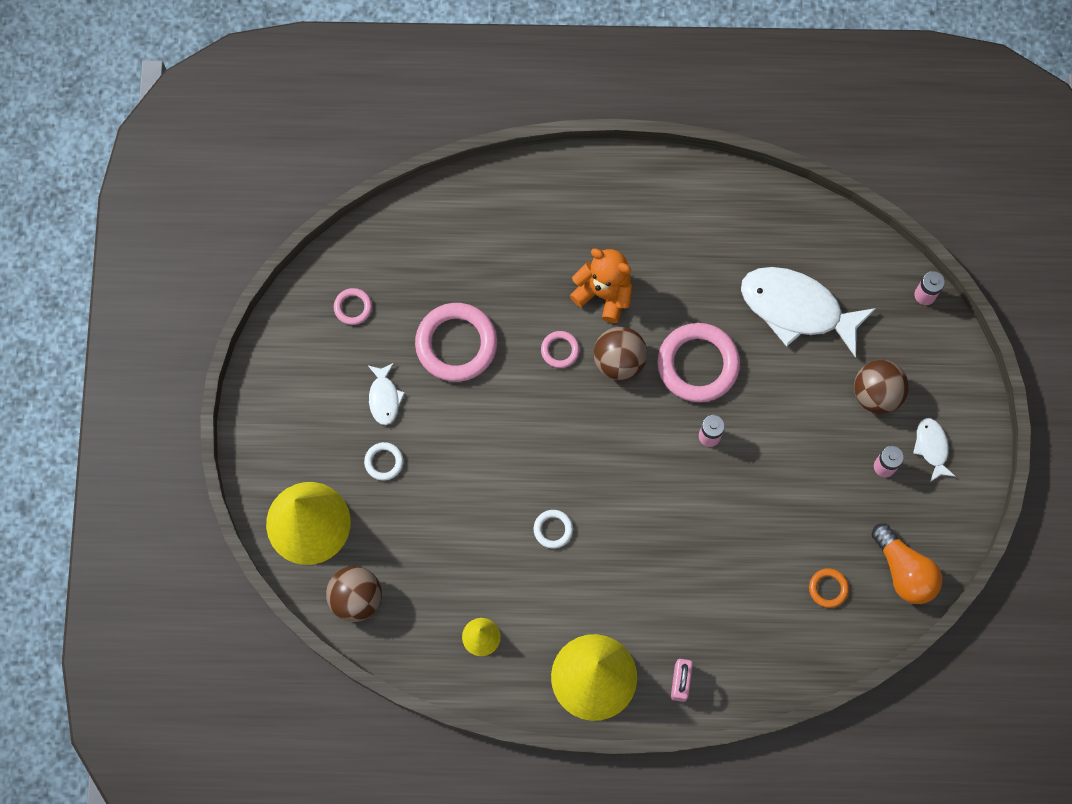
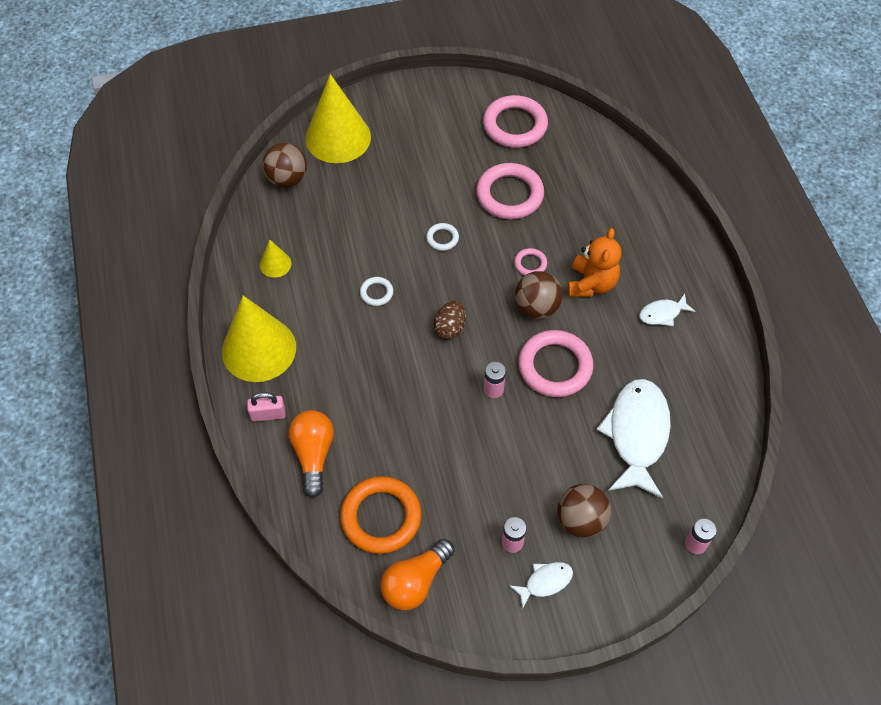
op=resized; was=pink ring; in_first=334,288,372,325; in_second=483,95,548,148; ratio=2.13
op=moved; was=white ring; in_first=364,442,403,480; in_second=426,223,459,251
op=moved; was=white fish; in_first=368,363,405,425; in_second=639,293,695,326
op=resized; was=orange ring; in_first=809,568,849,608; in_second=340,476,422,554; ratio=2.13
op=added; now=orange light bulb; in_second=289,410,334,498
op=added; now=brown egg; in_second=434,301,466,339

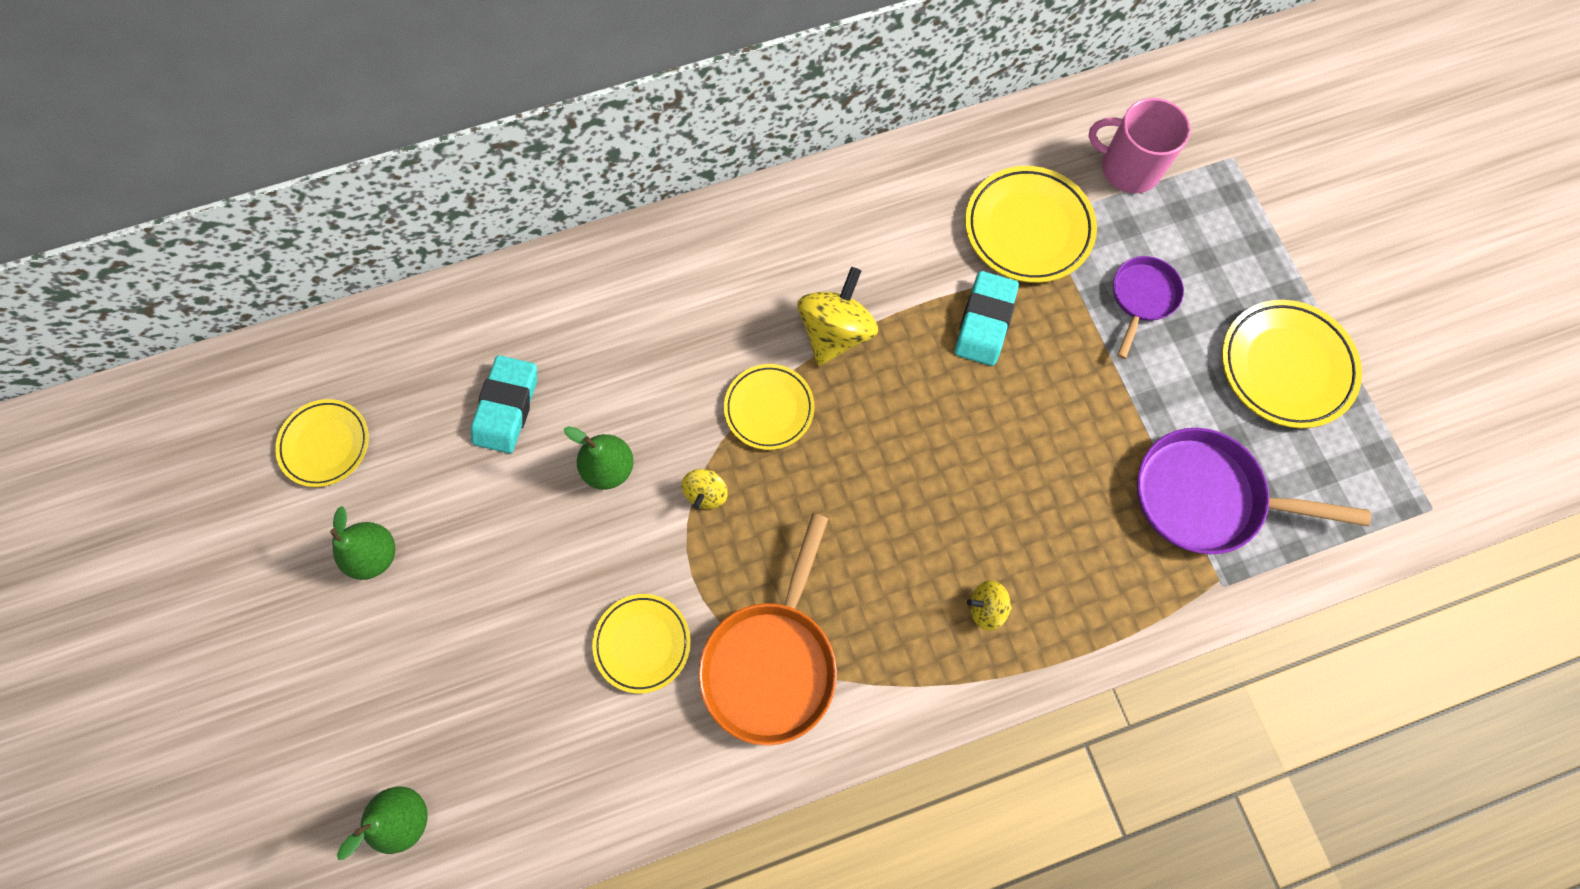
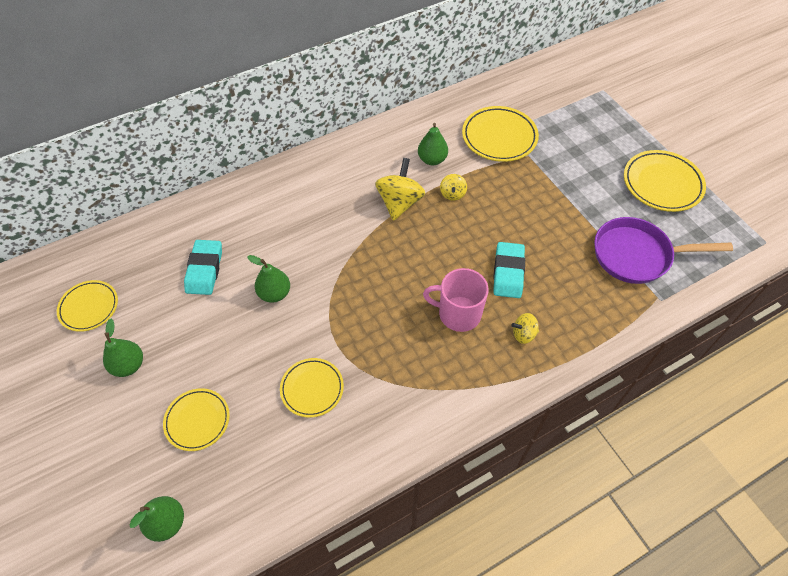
op=moved; was=yellow spinning top; in_first=682,469,728,509; in_second=440,174,467,201
op=removed; was=orange pan; in_first=698,513,837,746
op=moved; was=yellow plate; in_first=724,364,815,450; in_second=163,388,230,451
op=moved; was=turquoise eraser; in_first=955,271,1019,366; in_second=493,242,525,298
op=moved; was=pink mug; in_first=1088,98,1191,193; in_second=423,268,489,332
op=removed; was=purple pan; in_first=1113,256,1184,359
op=added; now=green pear; in_second=418,123,448,165

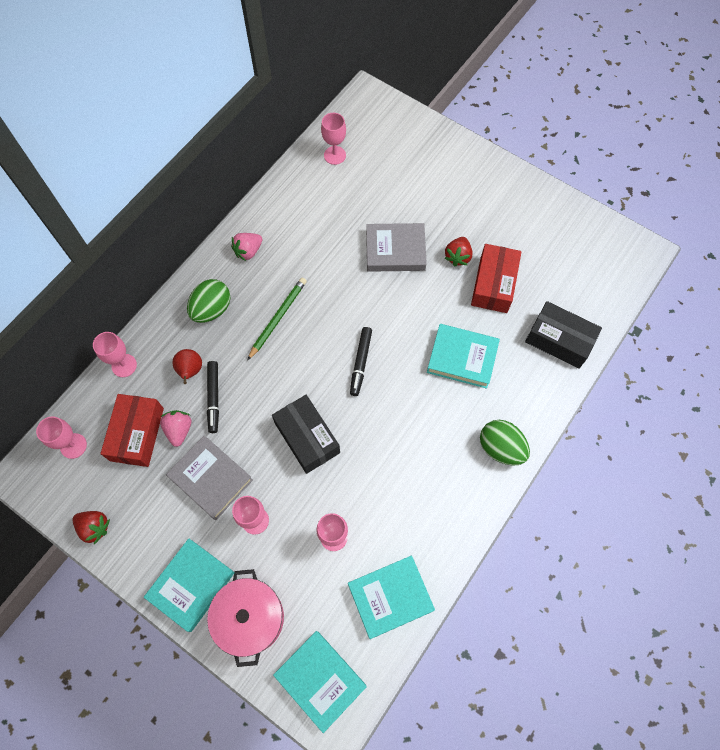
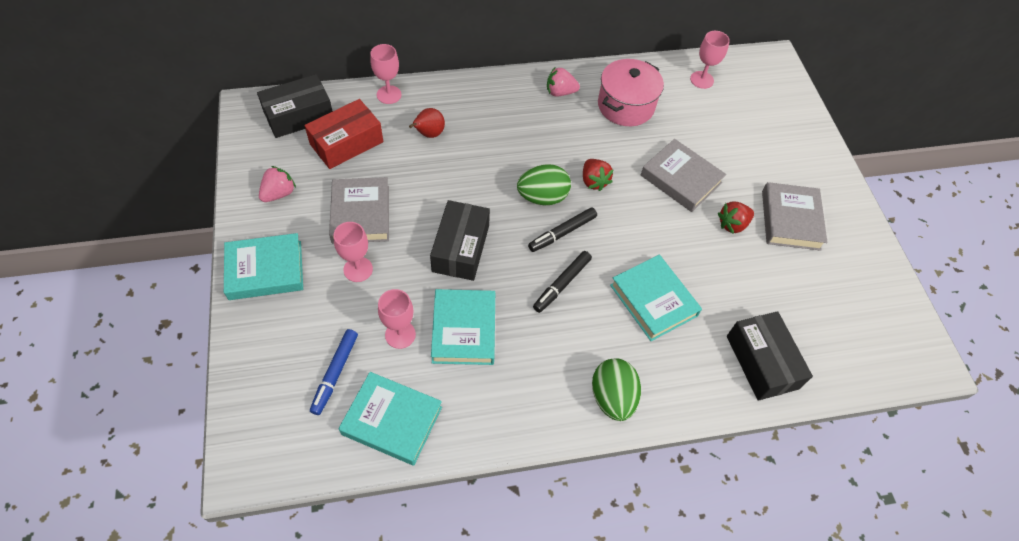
op=replaced; was=pink goblet; now=black box; in_first=36,416,87,459; in_second=257,74,333,138
op=moved; was=red strawberry; in_first=72,511,110,544; in_second=583,159,614,191
op=moved; was=pink strawberry; in_first=160,410,191,447; in_second=259,166,296,202
op=moved; was=green egg; in_first=187,279,230,323; in_second=517,164,571,205
op=moved; was=black marker; in_first=207,361,219,433; in_second=533,251,592,313
op=moved; was=pink pot; in_first=207,569,284,667; in_second=598,59,664,126
op=removed; was=green pencil; in_first=247,277,307,361
op=moved; was=turquoise book; in_first=273,631,367,733; in_second=431,289,495,365
op=removed; was=red box; in_first=471,244,522,313
op=added; now=blue marker; in_second=310,329,358,415
op=added; now=grey book; in_second=762,182,827,251

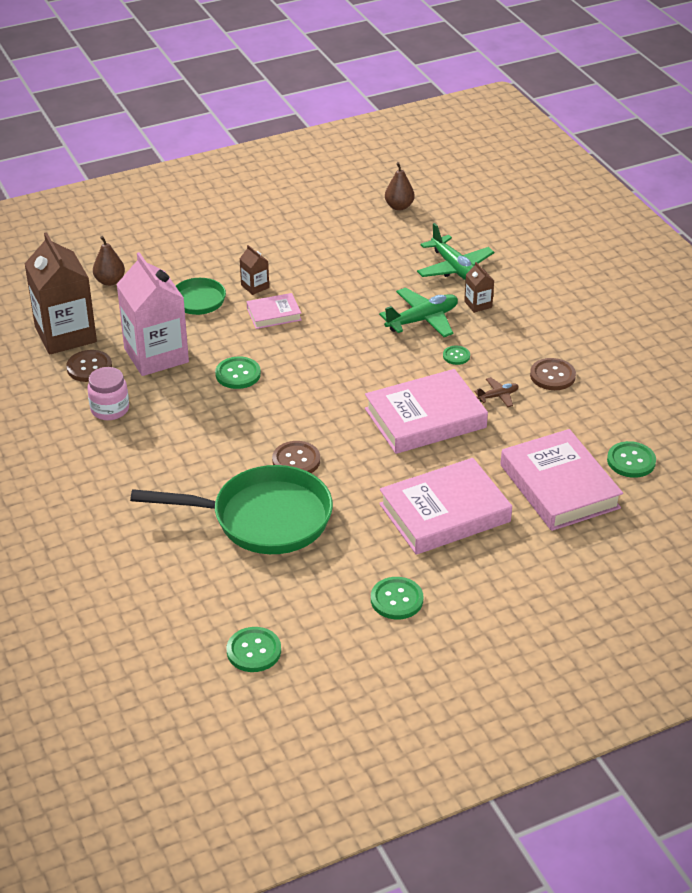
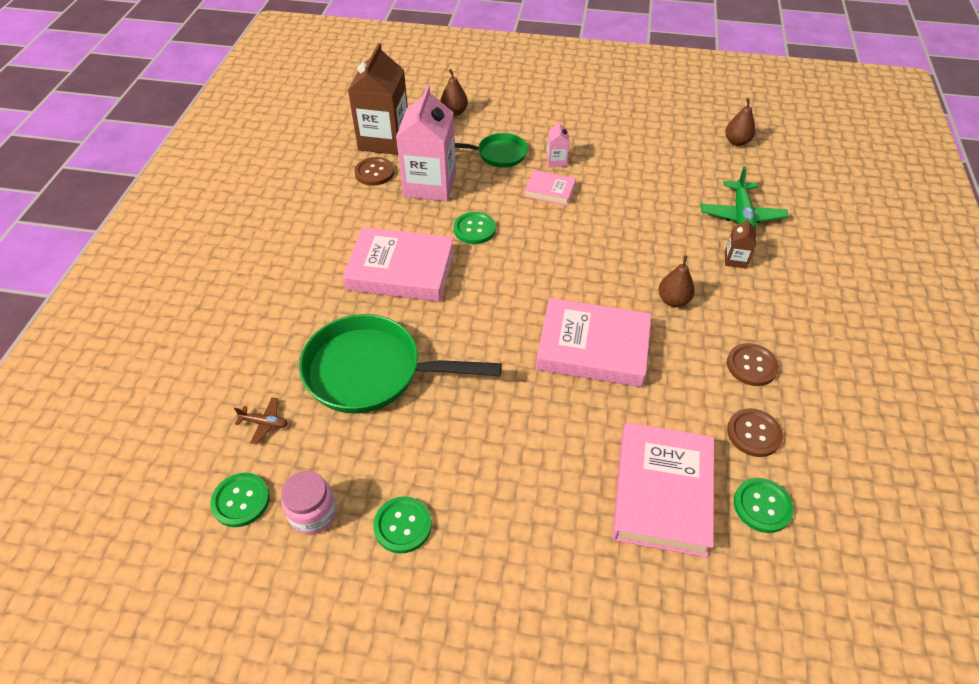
op=moved; was=pink jar; in_first=88,367,129,420; in_second=281,471,337,535
op=turned; was=green pan; in_first=130,465,333,554; in_second=299,314,502,414; clockwise=150
op=recoloured; was=brown carton; now=pink carton; in_first=240,245,269,295; in_second=547,121,569,167
op=moved; was=brown button; in_first=272,441,320,473; in_second=727,408,783,457
op=removed; was=green plane; in_first=379,288,458,337
op=moved; was=pink book; in_first=379,458,512,555; in_second=343,227,454,302
op=replaced; was=green button; now=brown pear; in_first=443,345,470,365; in_second=658,255,695,307
op=moved; was=brown plane; in_first=474,377,519,407; in_second=234,397,288,445

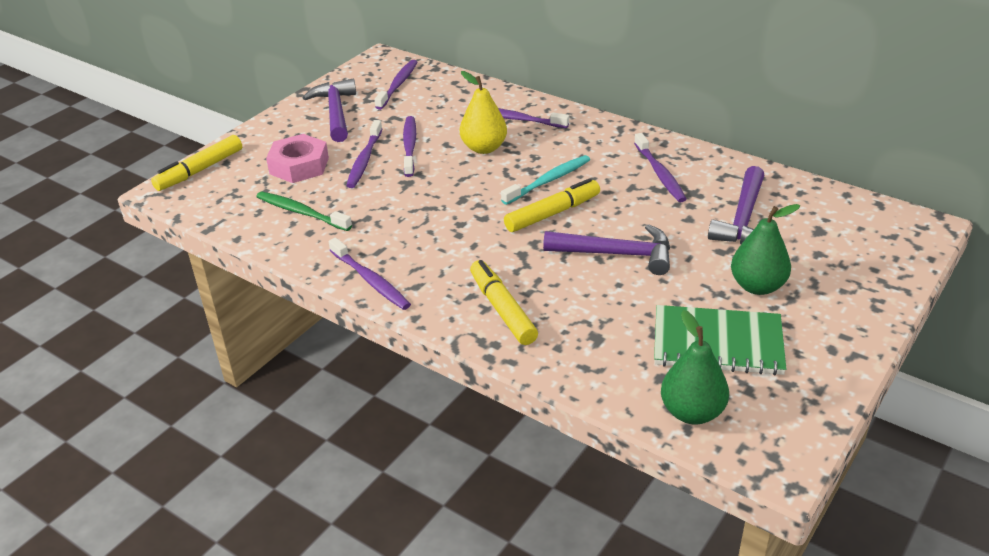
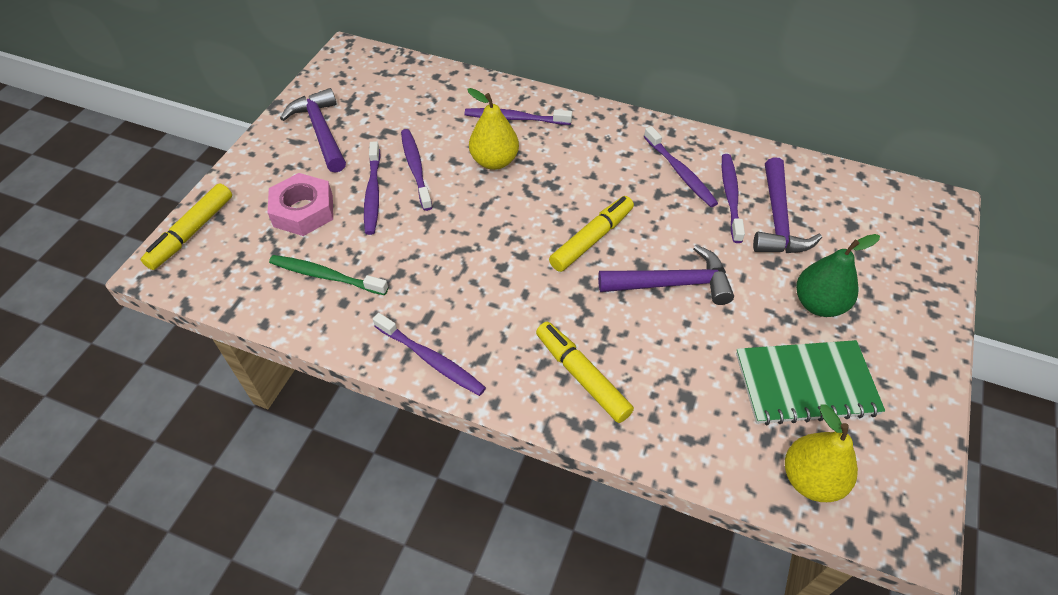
op=moved; was=purple toothbrush; in_first=375,60,417,110; in_second=722,154,745,243
op=removed; was=turquoise toothbrush; in_first=501,155,590,205
op=recoloured; was=green pear; now=yellow pear; in_first=661,310,729,425; in_second=785,405,858,502

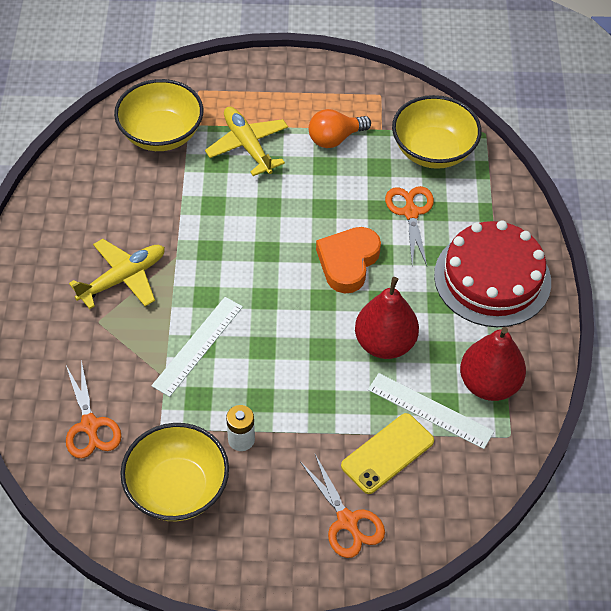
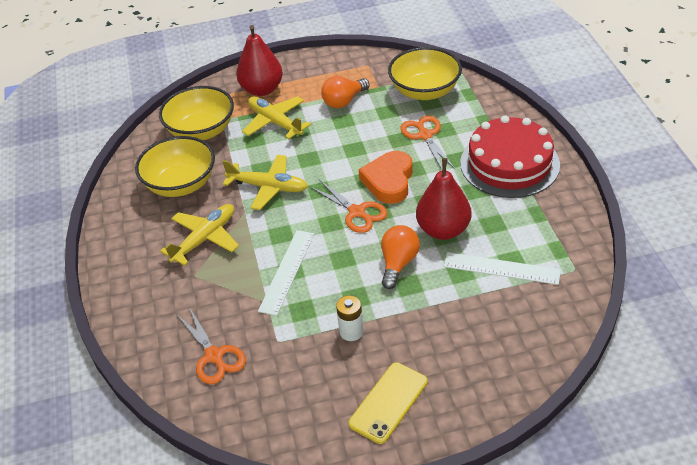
op=moved; was=yellow bowl; in_first=120,423,229,521; in_second=135,136,215,197
op=moved; was=orange scissors; in_first=300,454,385,558; in_second=310,180,388,233
op=moved; was=yellow phone; in_first=341,413,434,494; in_second=349,362,428,444
op=moved; was=red pear; in_first=460,327,526,401; in_second=236,25,283,96
op=added; now=yellow plane; in_second=222,155,308,210
op=added; now=orange light bulb; in_second=381,225,420,289

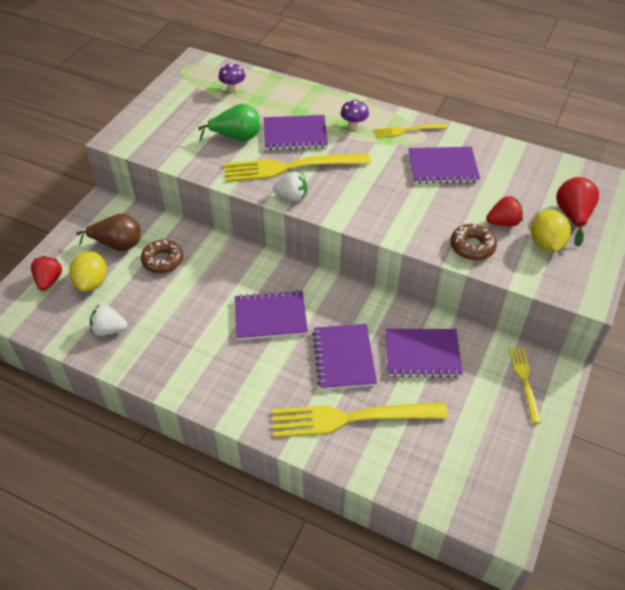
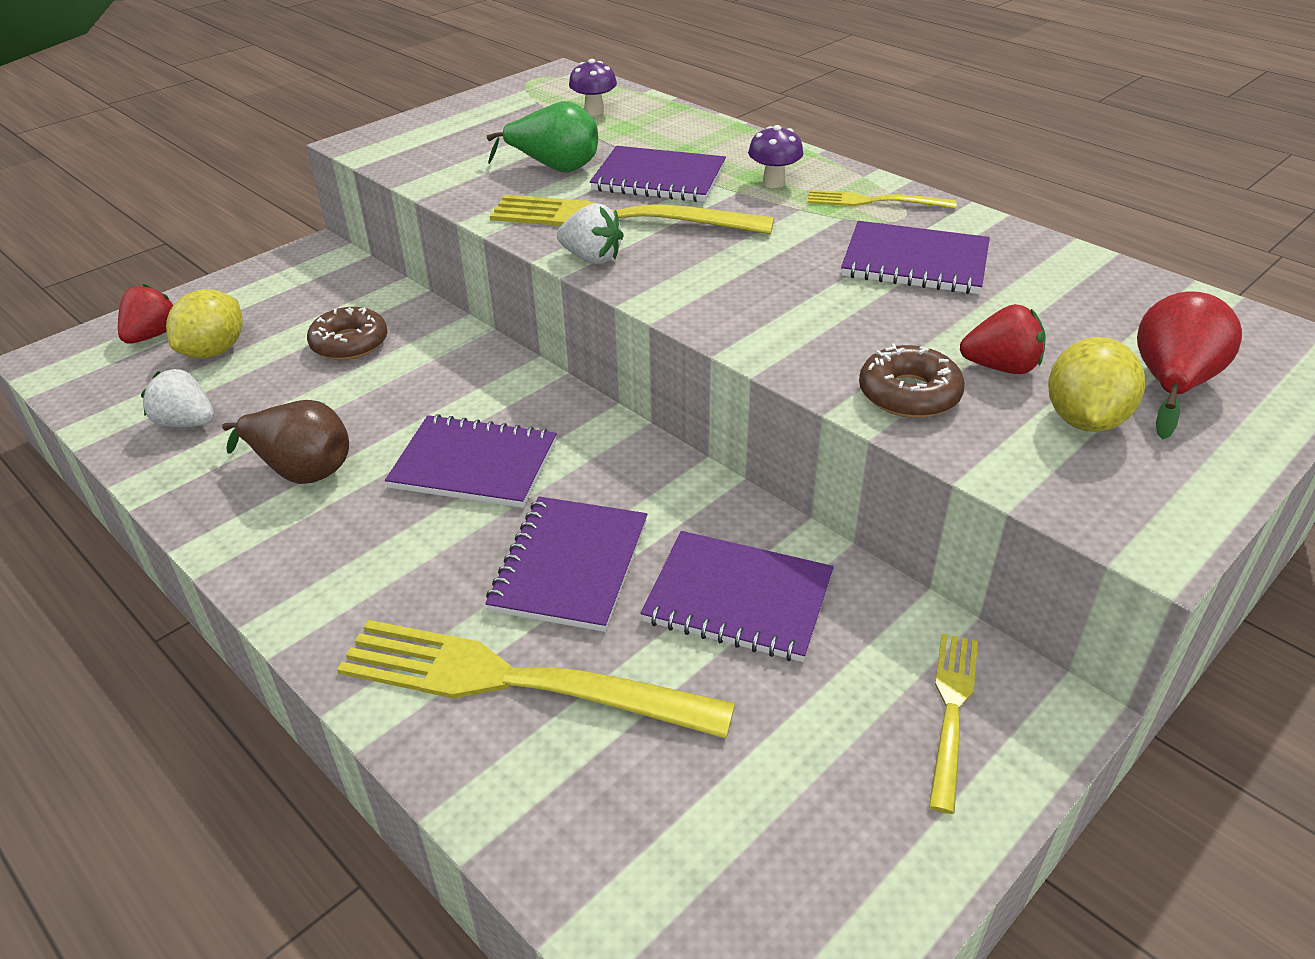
op=moved; was=brown pear; in_first=76,213,141,251; in_second=222,400,349,484

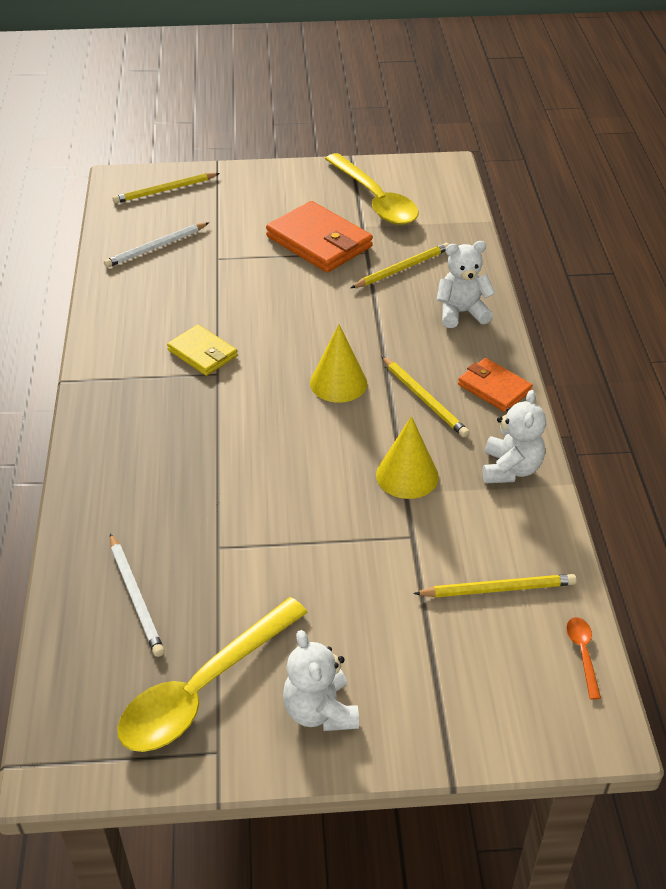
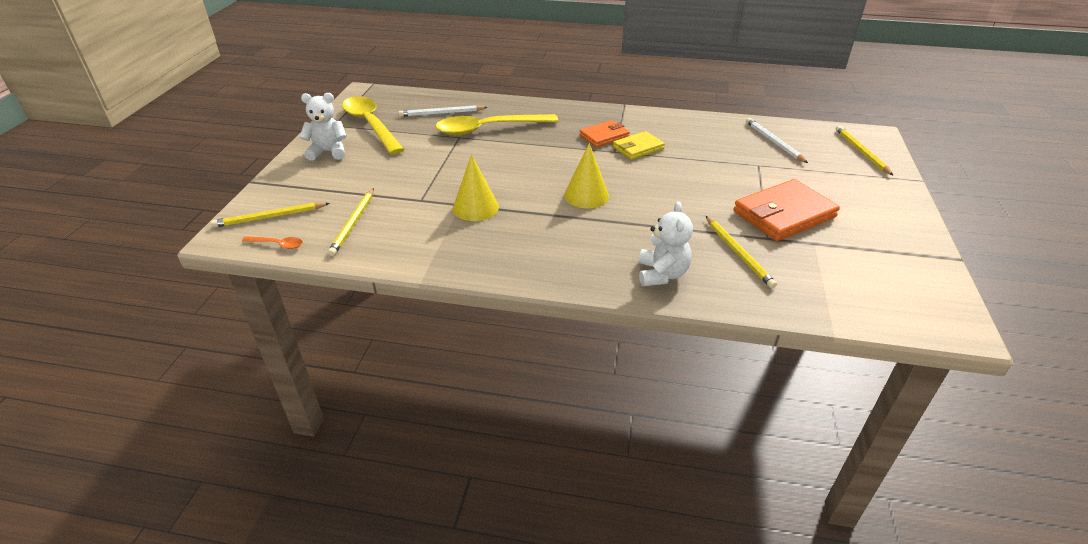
op=moved; was=yellow spoon; in_first=325,153,419,225; in_second=435,114,558,135
op=moved; was=yellow pencil; in_first=381,356,469,437; in_second=211,202,330,228
op=moved; was=orange wallet; in_first=458,358,533,412; in_second=579,120,630,147
op=removed; was=white teddy bear; in_first=483,390,546,484

